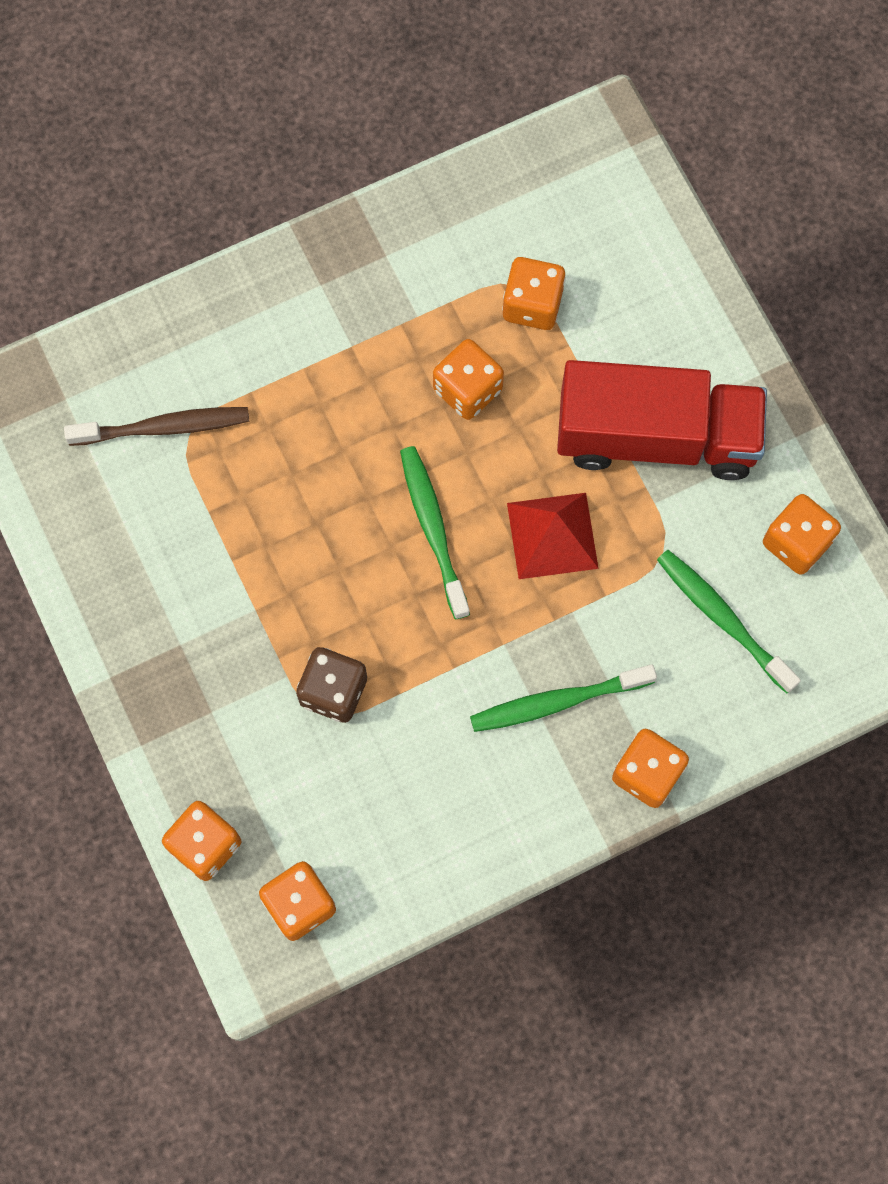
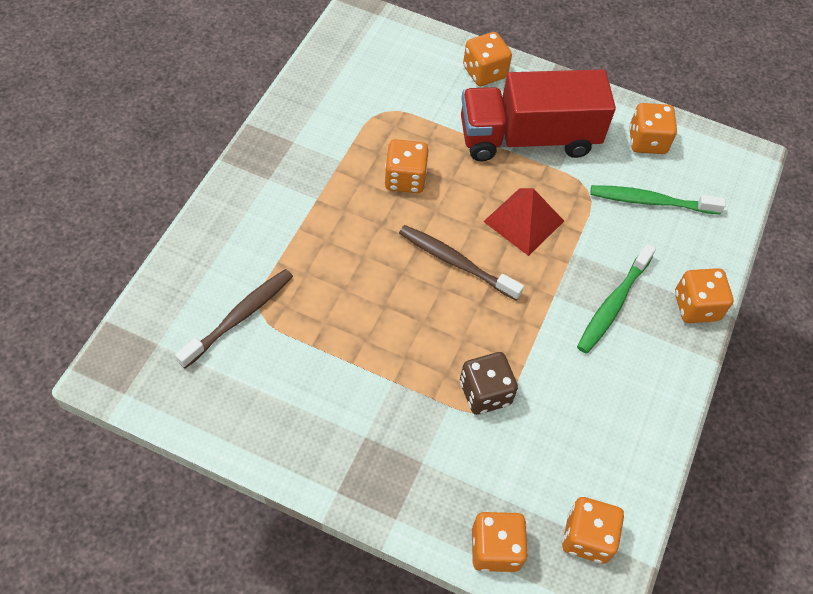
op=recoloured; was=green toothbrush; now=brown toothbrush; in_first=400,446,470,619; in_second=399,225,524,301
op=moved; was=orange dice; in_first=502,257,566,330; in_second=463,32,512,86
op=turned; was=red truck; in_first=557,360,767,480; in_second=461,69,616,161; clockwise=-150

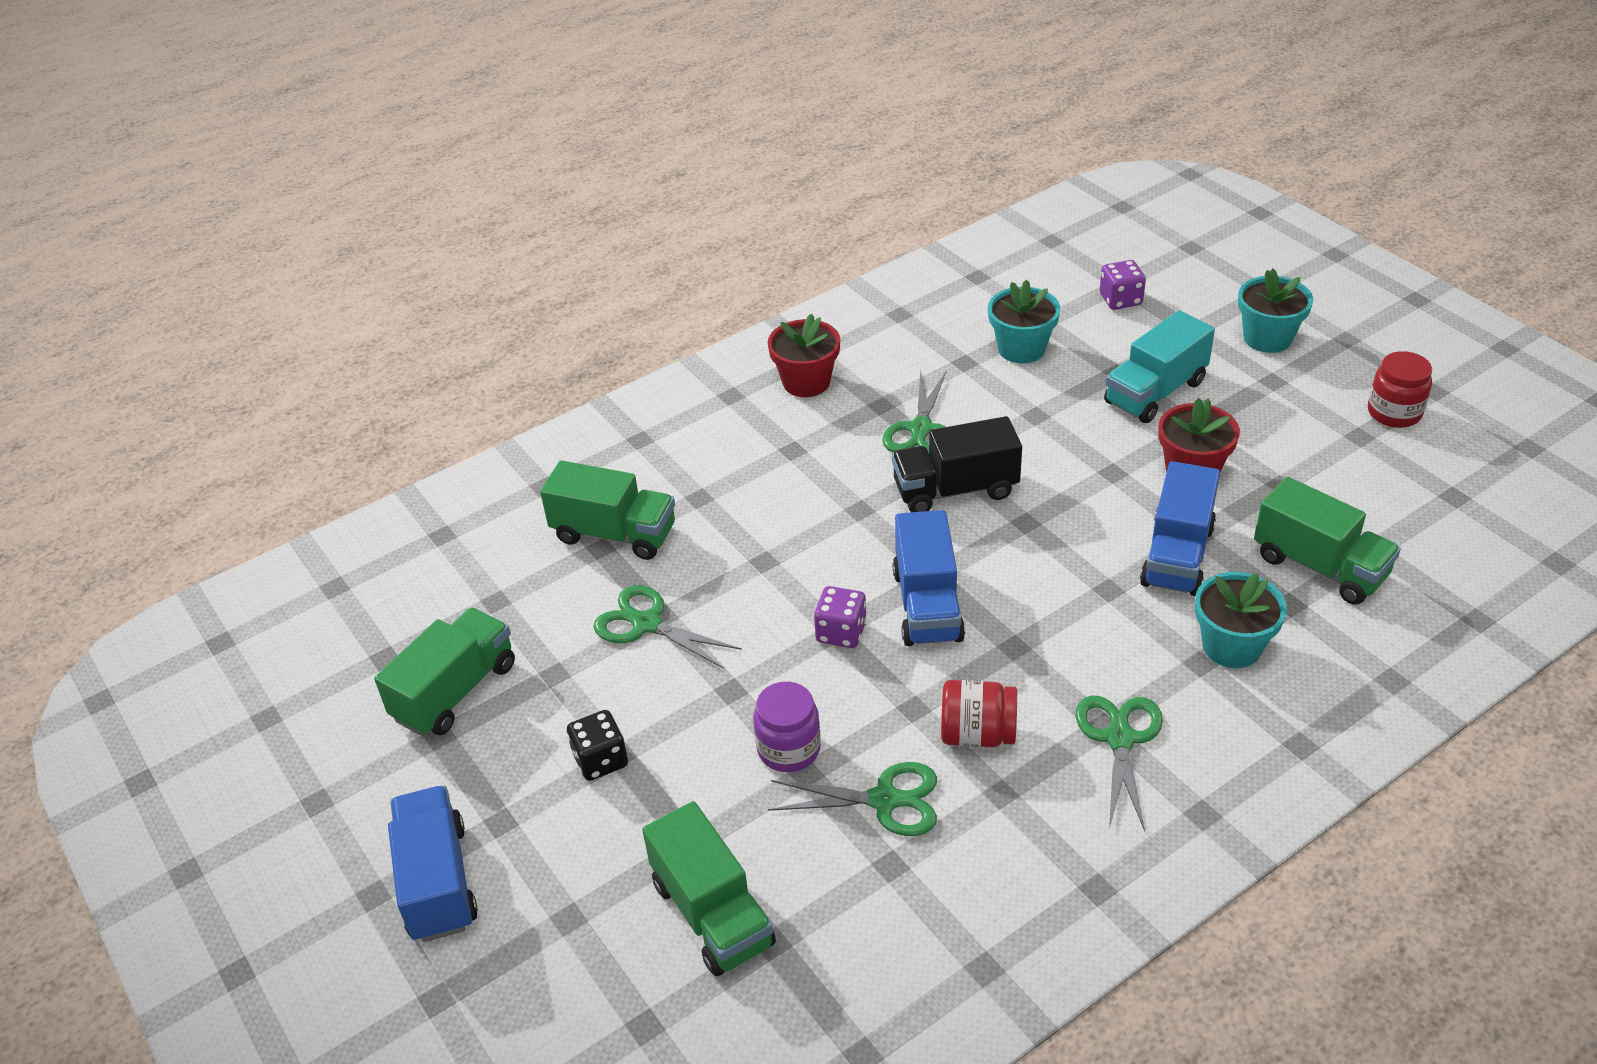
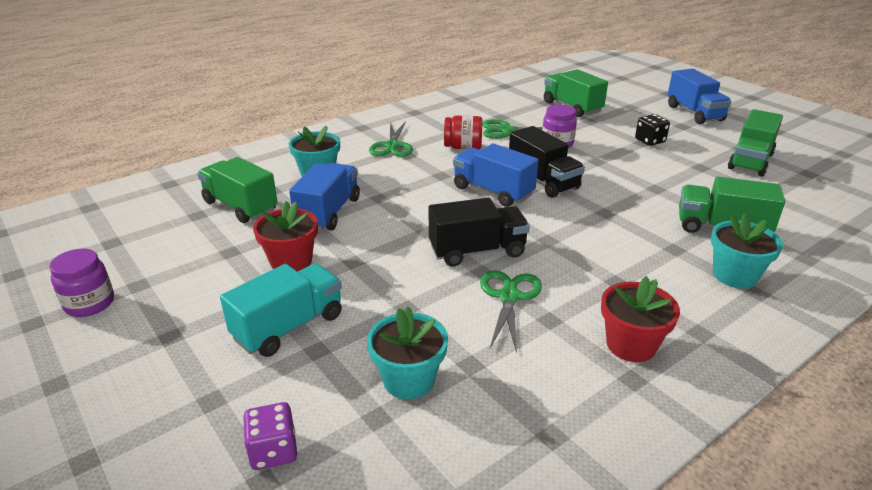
op=removed; was=green scissors; in_first=593,585,742,669
op=replaced; was=purple dice; now=black truck; in_first=814,586,867,648; in_second=509,126,585,198
op=turned; was=blue truck; in_first=892,510,965,646; in_second=453,143,539,207; clockwise=-45
op=moved; was=turquoise flower pot; in_first=1238,268,1313,353; in_second=711,213,783,289
op=recoloured; was=red jar; now=purple jar; in_first=1368,351,1432,428; in_second=49,249,114,317

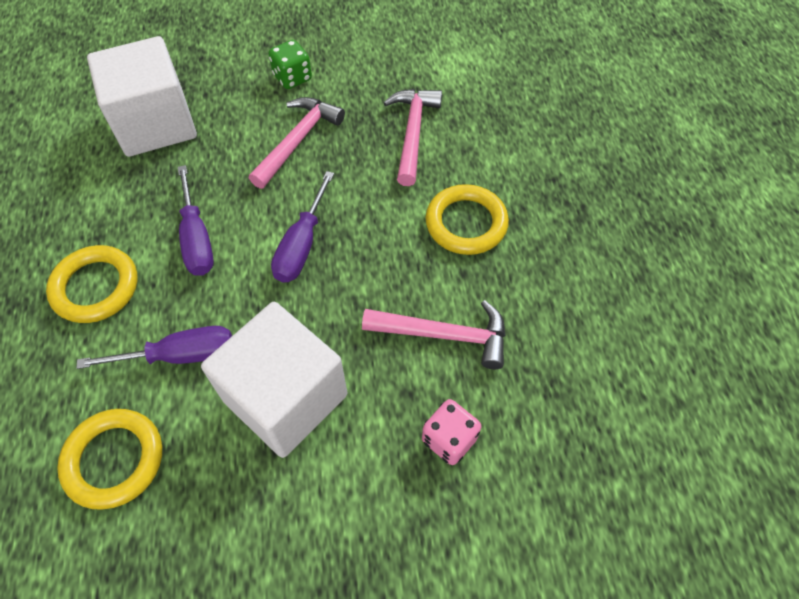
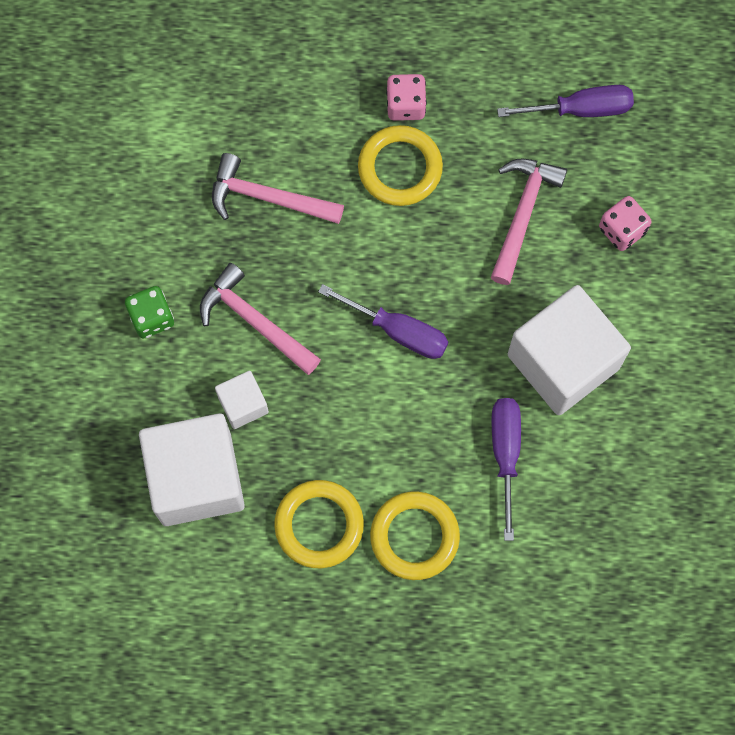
op=moved; was=yellow ring; in_first=57,409,162,510; in_second=274,480,364,568
op=moved; was=purple screwdriver; in_first=177,165,214,276; in_second=497,85,634,117
op=added; now=white cube; in_second=215,371,269,429
op=added; now=pink dice; in_second=386,74,427,121

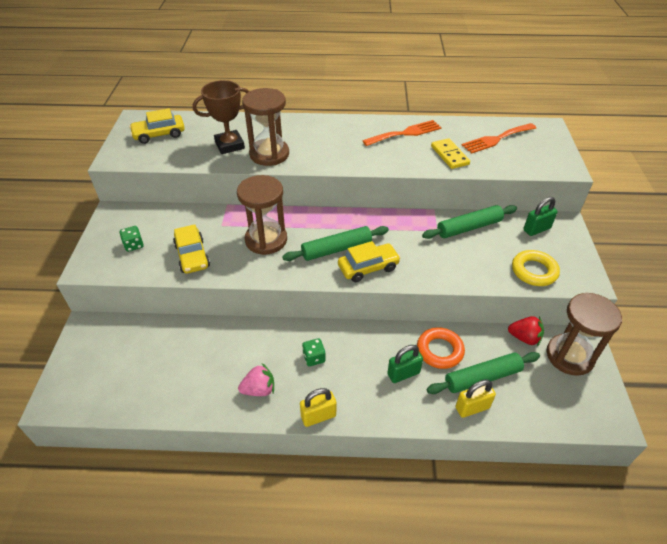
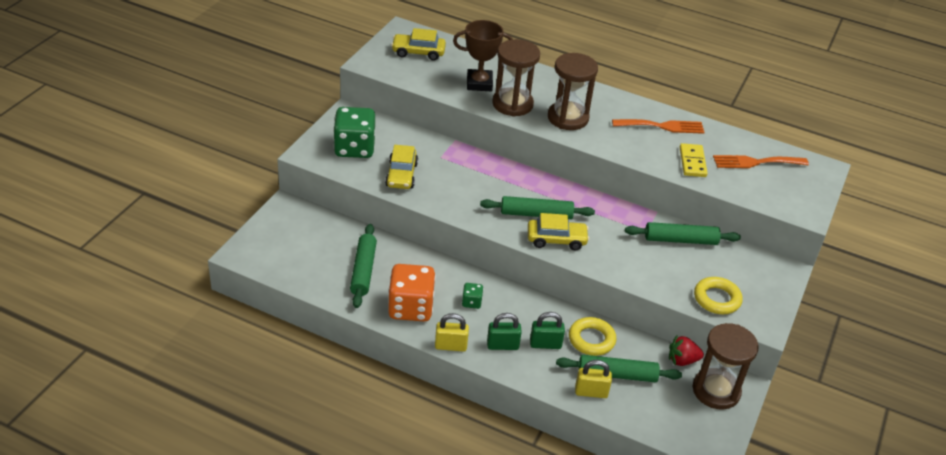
op=resized; was=green dice; in_first=120,226,144,252; in_second=333,107,375,158; ratio=2.22
op=moved; was=brown hourglass; in_first=237,175,287,255; in_second=548,53,598,130
op=replaced; was=pink strawberry; now=orange dice; in_first=238,363,274,396; in_second=388,264,436,322
op=recoloured; was=orange ring; now=yellow ring; in_first=417,327,465,369; in_second=569,317,616,356
op=turned; was=red strawberry; in_first=508,316,544,346; in_second=669,335,704,366; clockwise=135
op=moved; was=green padlock; in_first=523,197,558,236; in_second=487,313,522,350
op=added; now=green rolling pin; in_second=350,224,377,308

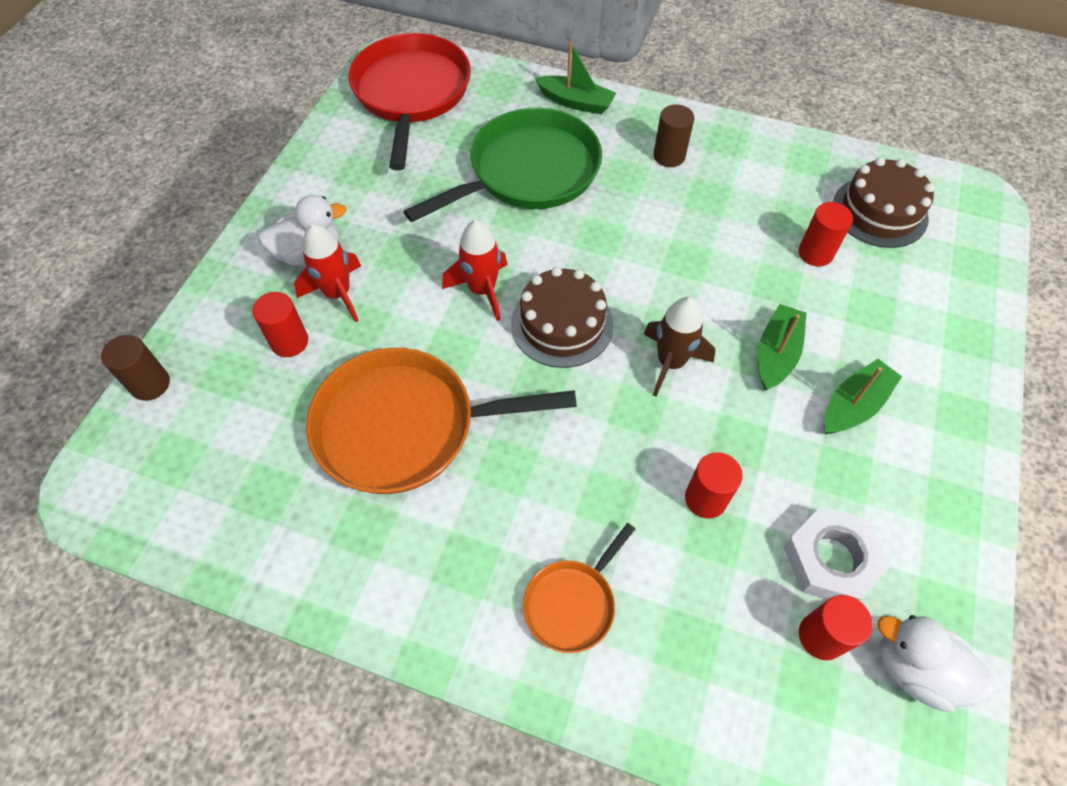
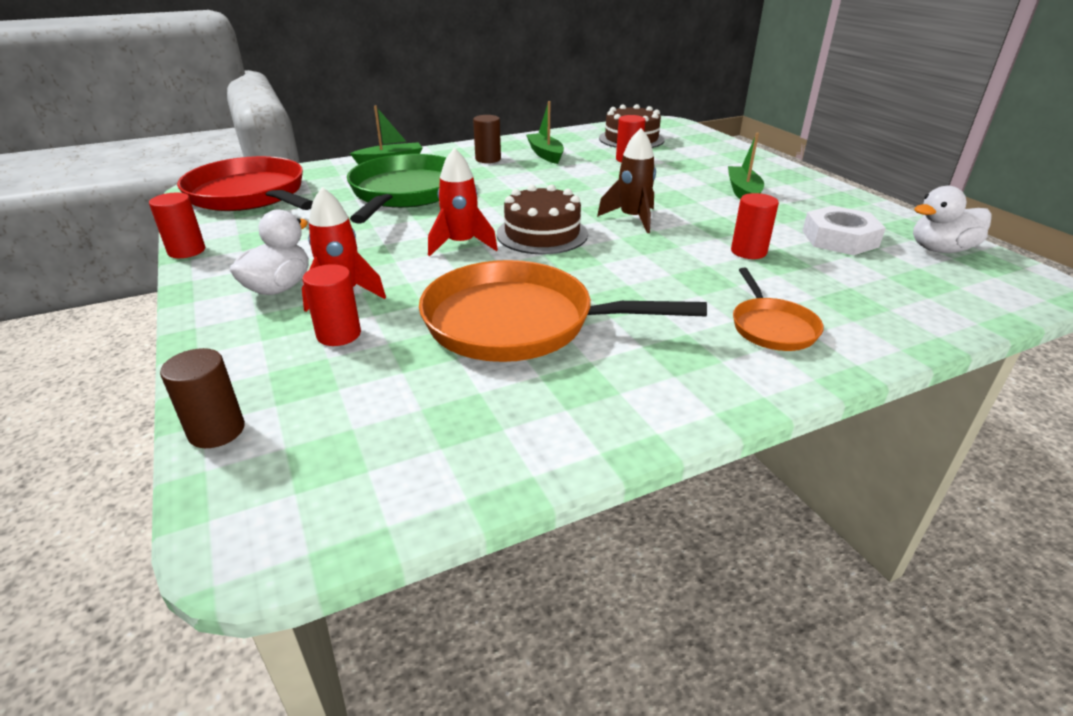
op=turned; was=orange pan; in_first=306,348,577,494; in_second=419,260,707,362; clockwise=60
op=moved; was=green boat; in_first=758,304,807,391; in_second=526,101,564,164
op=moved; was=red cylinder; in_first=799,595,873,660; in_second=149,193,205,258

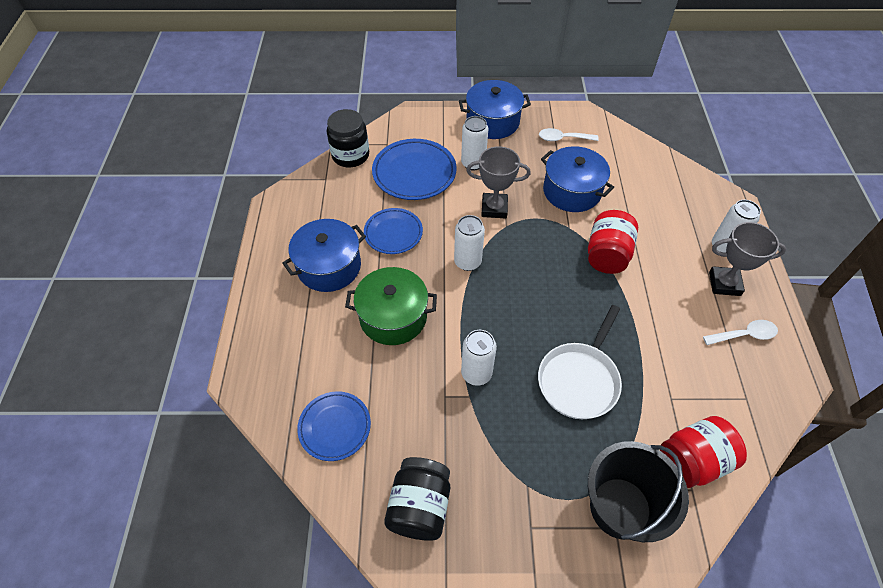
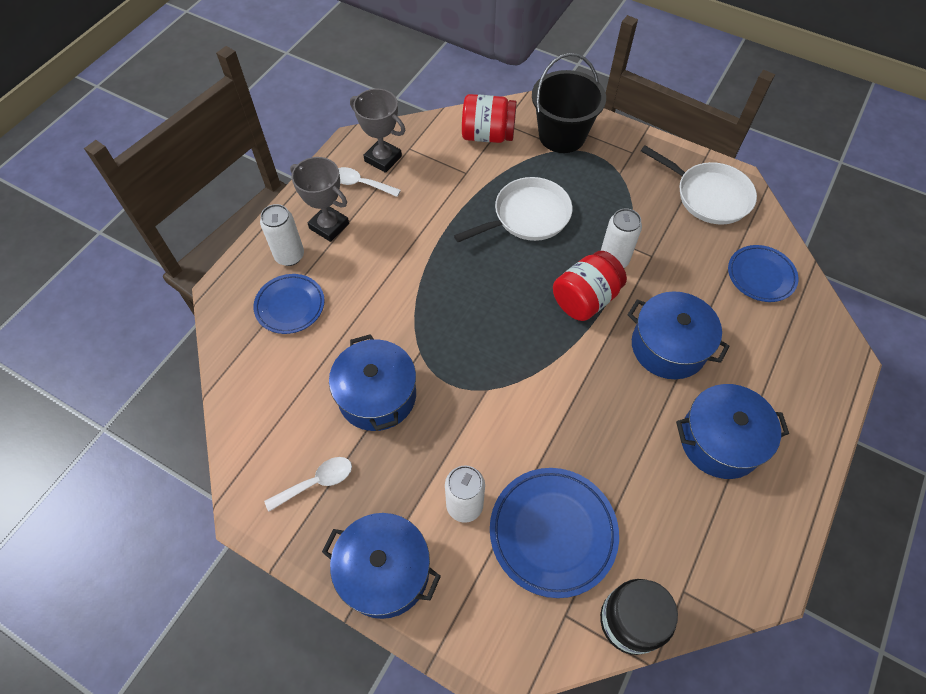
op=recoloured; was=green pot; now=blue pot; in_first=345,267,437,345; in_second=628,291,730,379
op=moved; was=blue plate; in_first=364,208,423,254; in_second=253,274,325,334
op=replaced; was=black jar; now=white pan; in_first=384,457,450,541; in_second=641,145,757,225
op=removed; was=white can; in_first=454,215,485,271
op=moved; was=grey trophy; in_first=466,146,531,218; in_second=350,89,405,173
op=turned; was=white spoon; in_first=539,128,599,141; in_second=264,457,352,512; clockwise=-60
op=moved; was=red jar; in_first=588,210,638,274; in_second=553,251,627,321

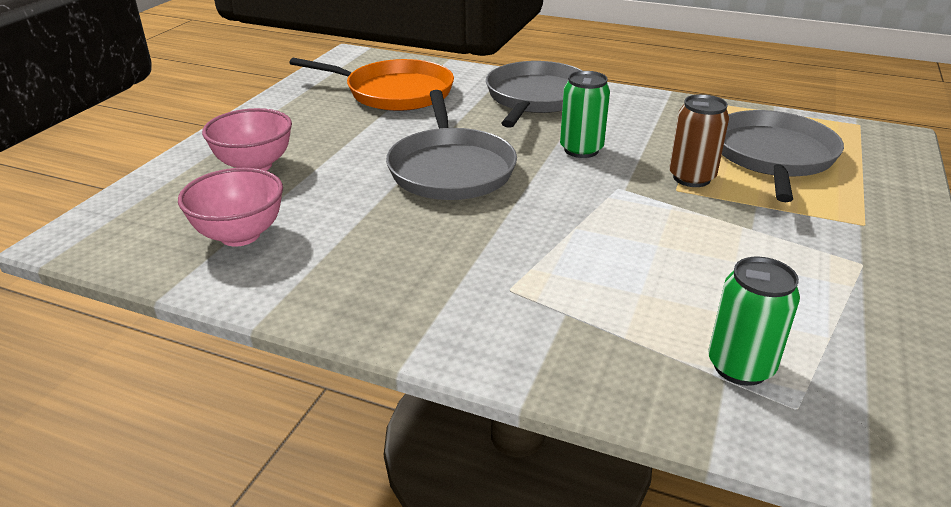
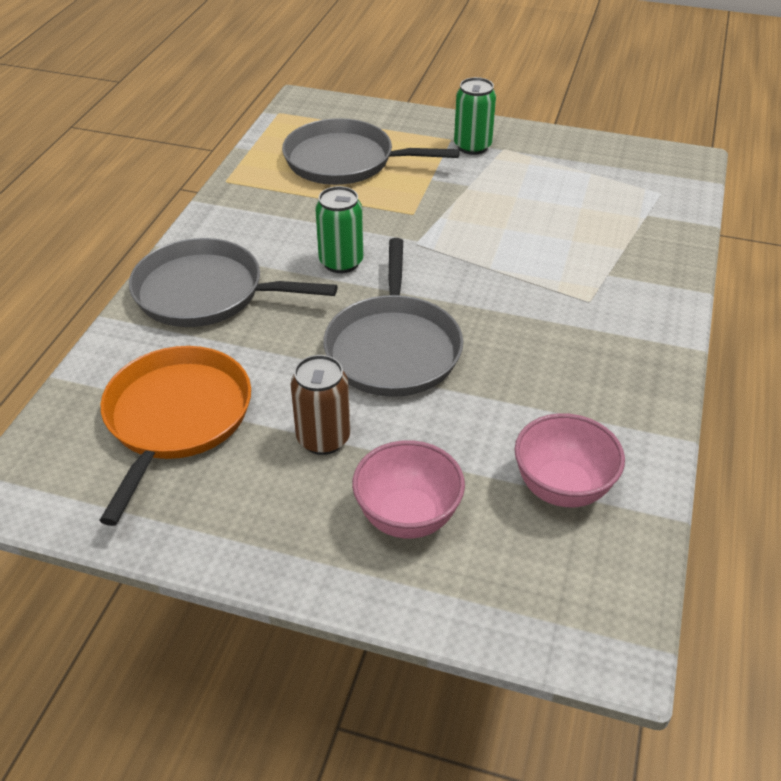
op=turned; was=grey pan; in_first=386,90,517,200; in_second=323,238,463,397; clockwise=105
op=moved; was=brown can; in_first=669,94,729,187; in_second=291,355,350,455
op=moved; was=green can; in_first=708,257,800,386; in_second=454,77,496,155

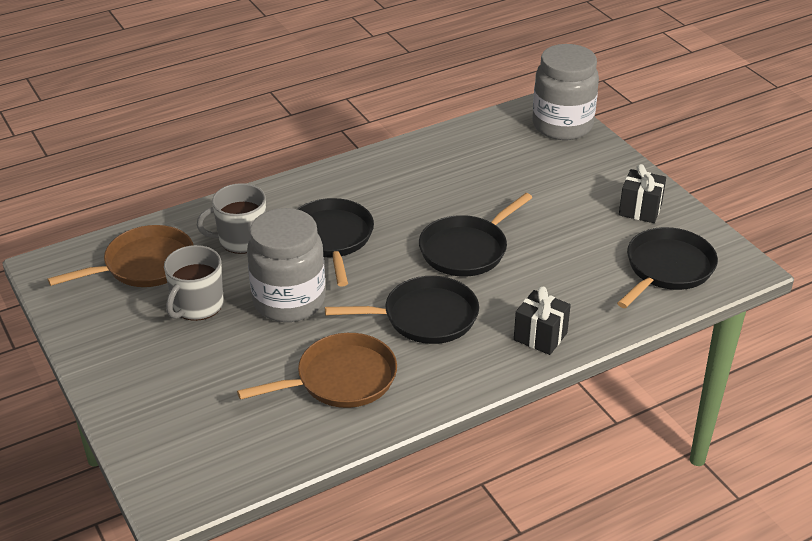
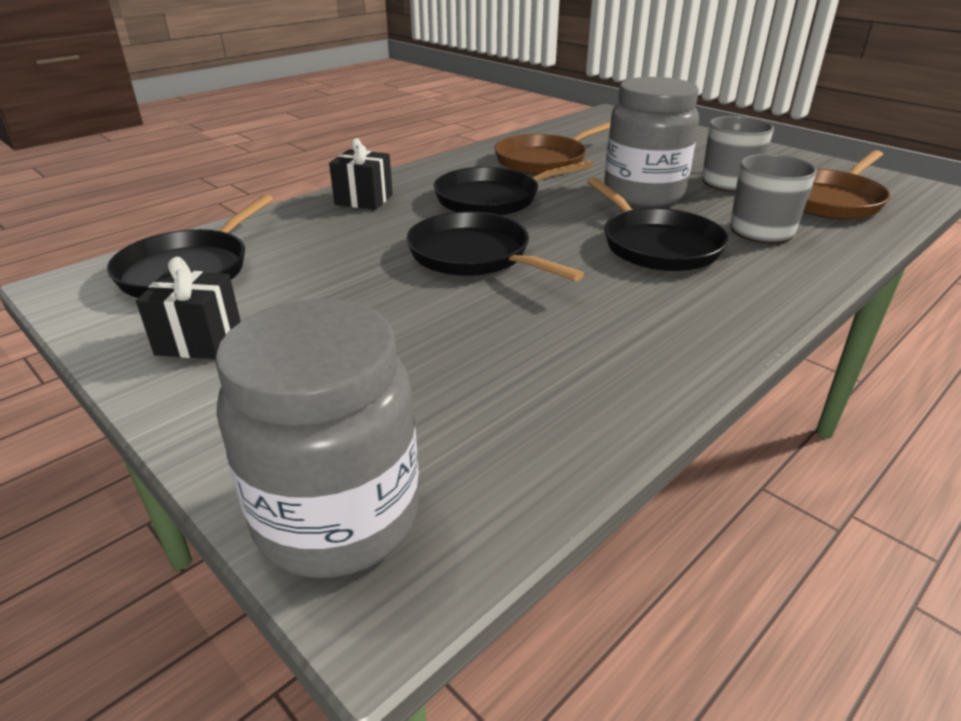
op=turned; was=black pan; in_first=419,193,532,277; in_second=406,212,584,281; clockwise=-75

